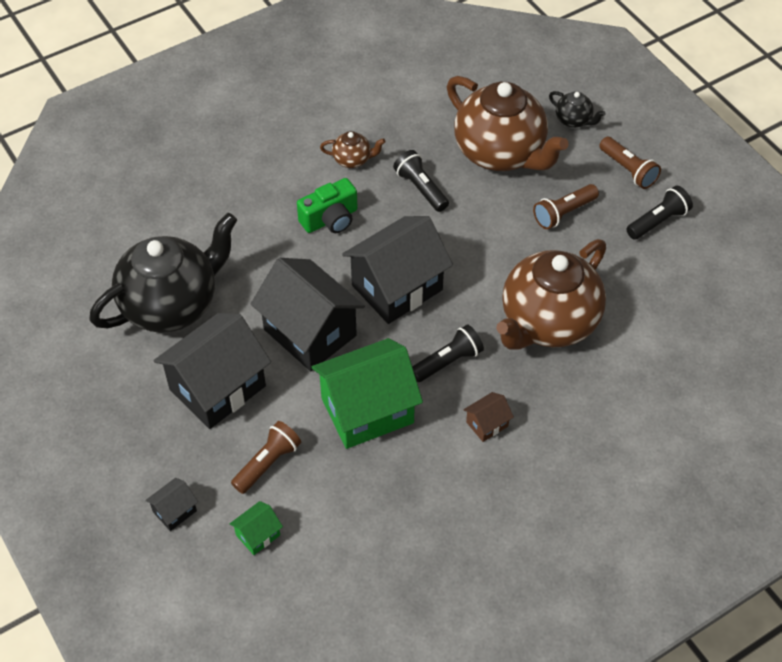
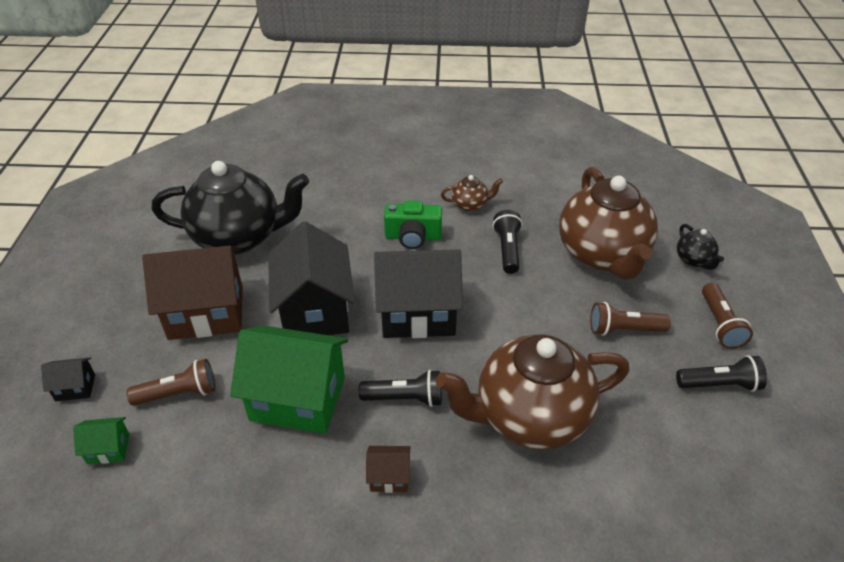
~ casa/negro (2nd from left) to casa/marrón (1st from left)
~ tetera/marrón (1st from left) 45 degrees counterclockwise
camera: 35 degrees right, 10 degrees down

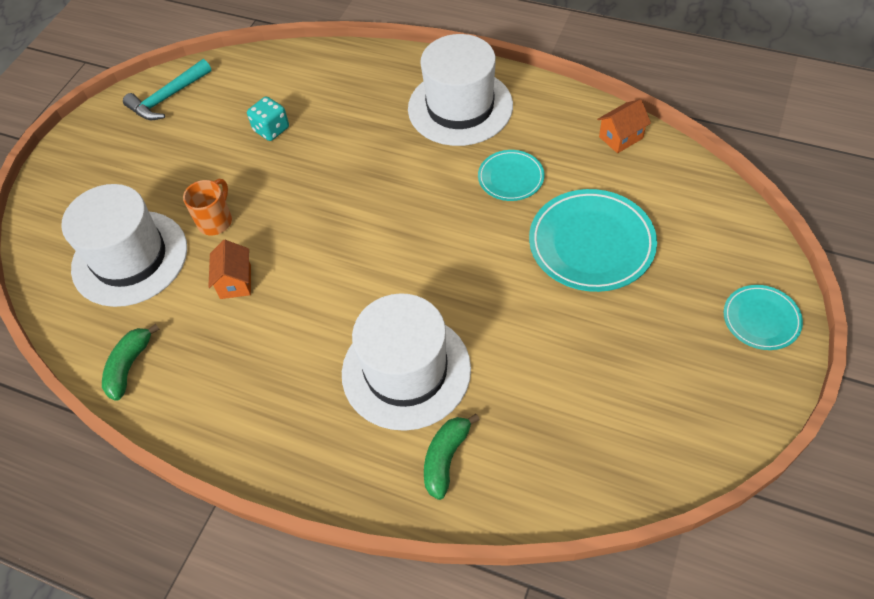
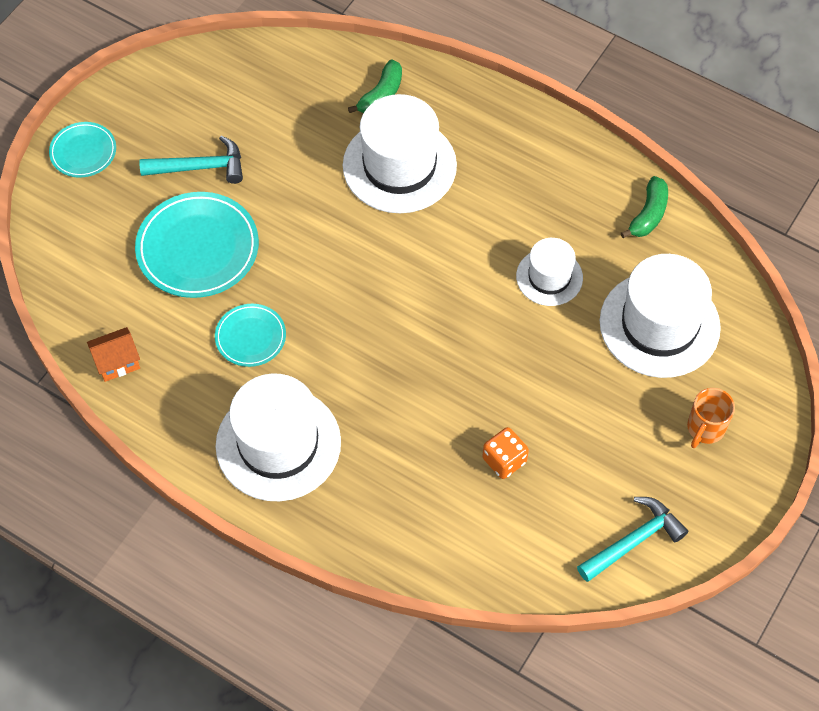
+ martillo/turquesa (1st from left)
~ taza/naranja
~ casa/naranja (1st from left) to sombrero/blanco (3rd from left)
~ dado/turquesa to dado/naranja
camera: 175 degrees left, 5 degrees up

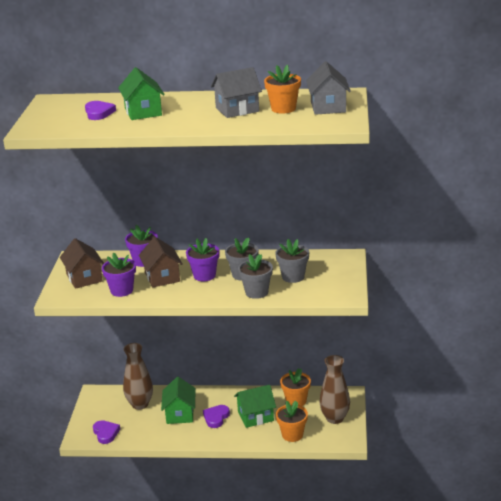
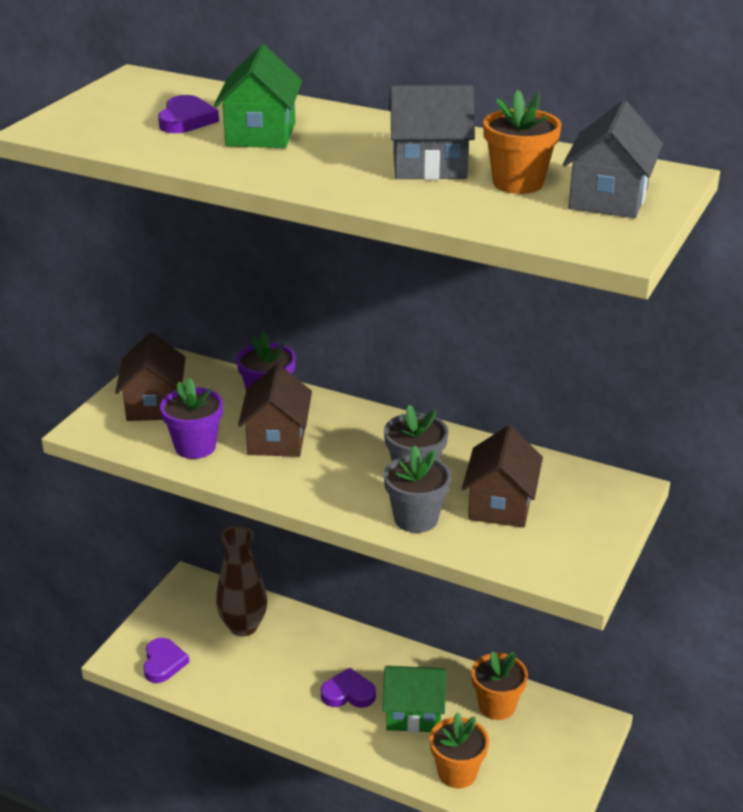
- casa/verde (2nd from left)
- maceta/morado (3rd from left)
- florero/marrón (2nd from left)
~ maceta/gris (3rd from left) to casa/marrón (3rd from left)
~ corazón/morado (3rd from left) 45 degrees clockwise
camera: 20 degrees right, 5 degrees up

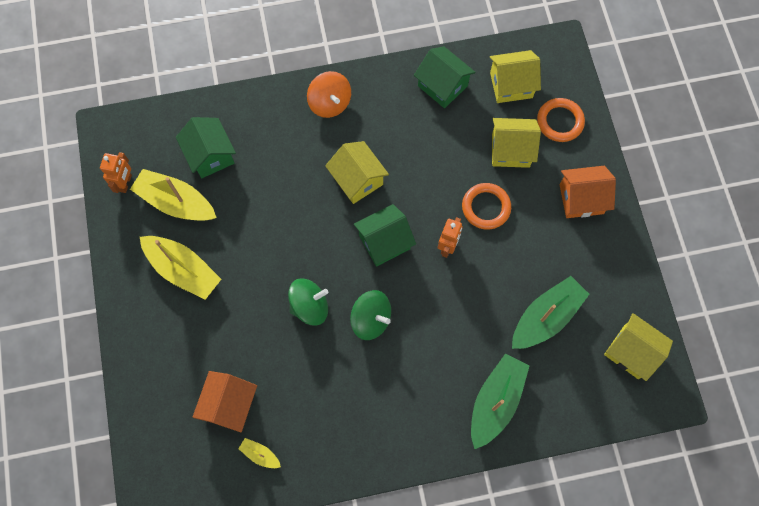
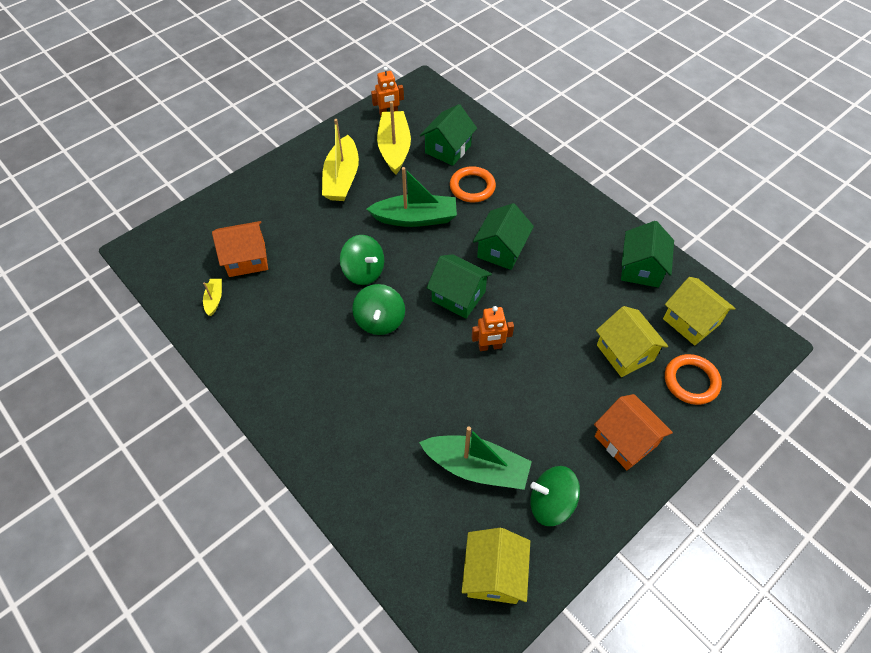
- peonza/naranja
+ peonza/verde (3rd from left)
~ anillo/naranja (1st from left)
~ barco/verde (1st from left)
~ casa/amarillo (1st from left) to casa/verde (3rd from left)
camera: 60 degrees right, 15 degrees down

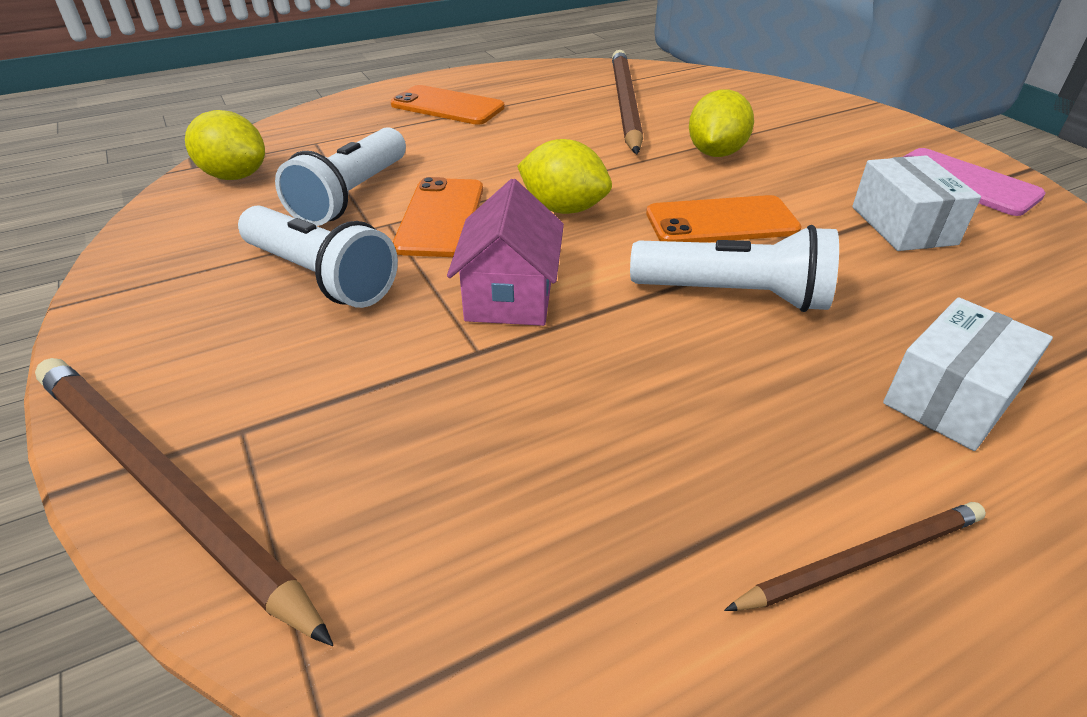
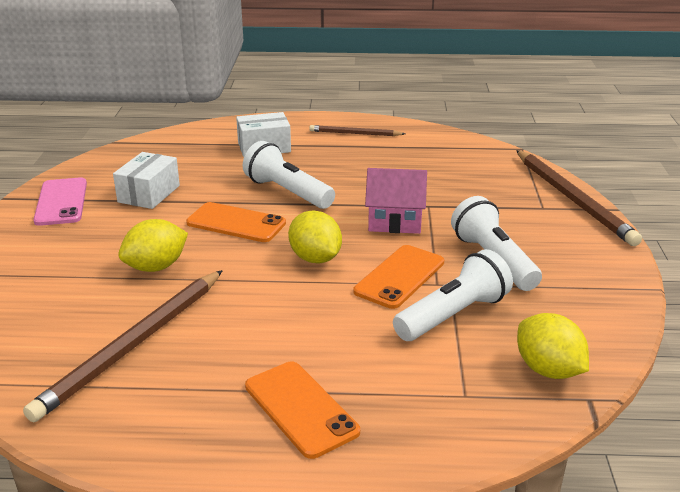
~ casa/rosa 60 degrees clockwise
camera: 150 degrees left, 10 degrees down

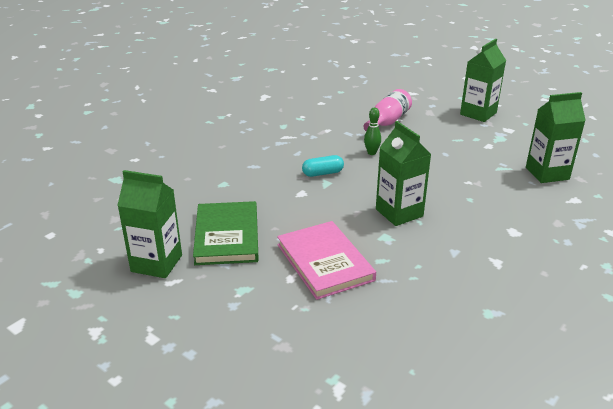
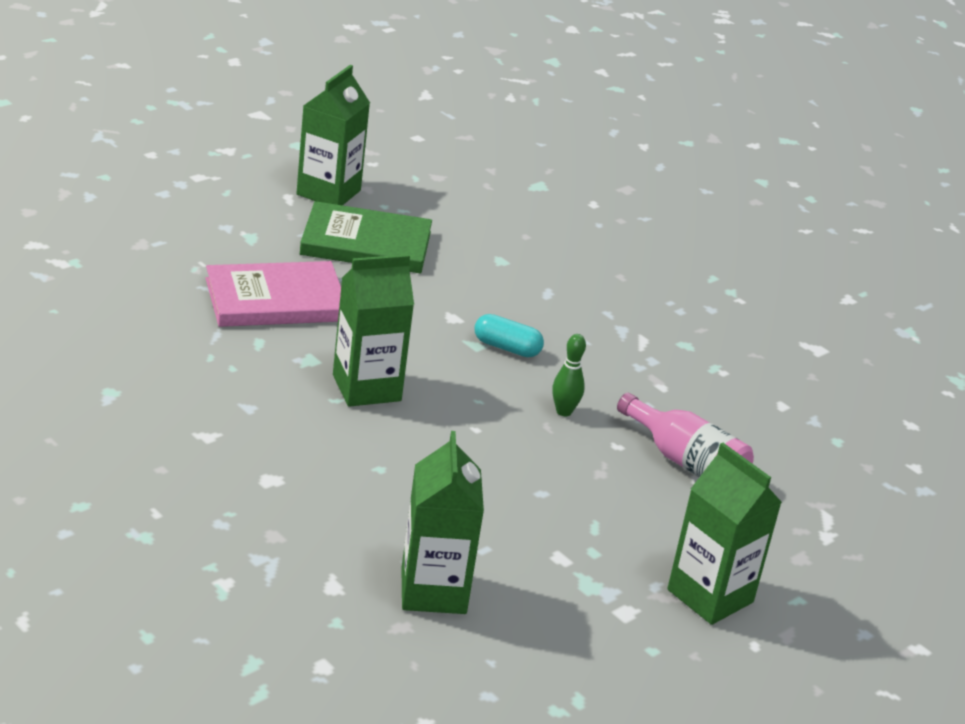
~ cápsula/turquesa 60 degrees counterclockwise
camera: 95 degrees right, 0 degrees up

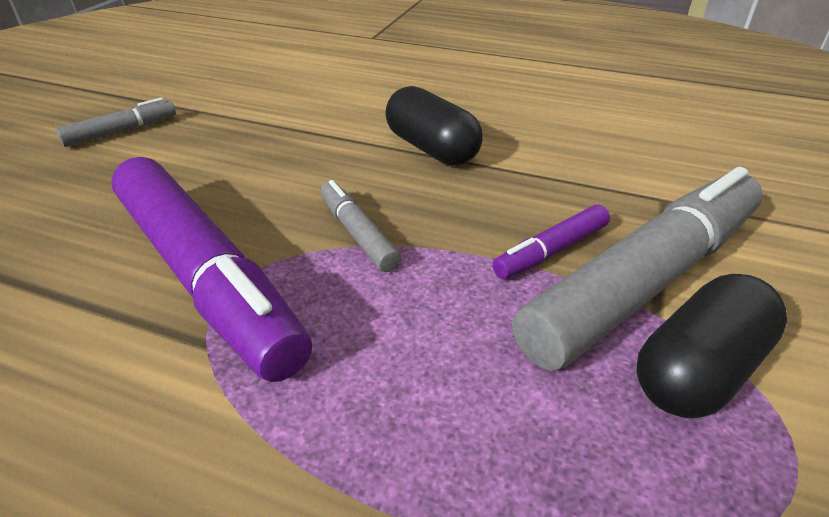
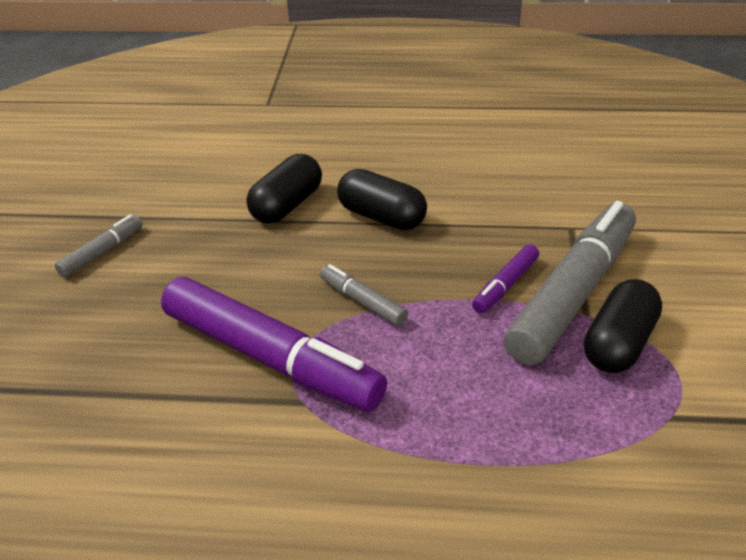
+ cápsula/negro (1st from left)
camera: 15 degrees left, 0 degrees up

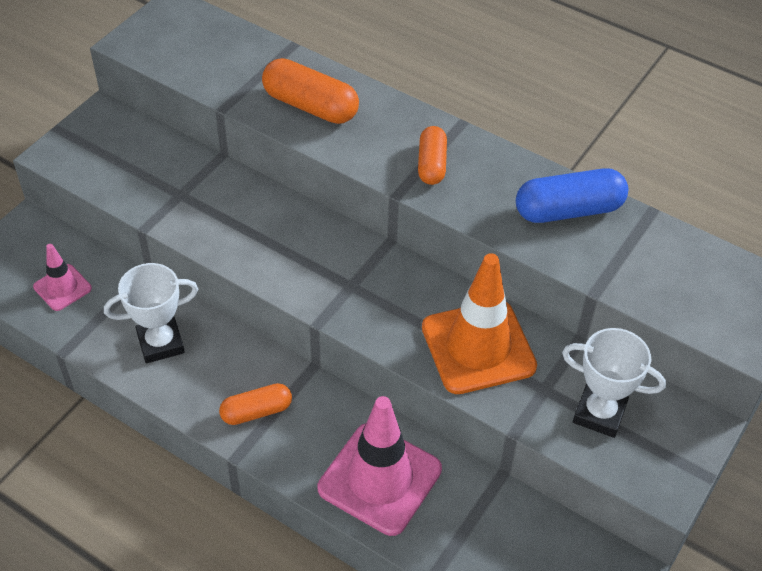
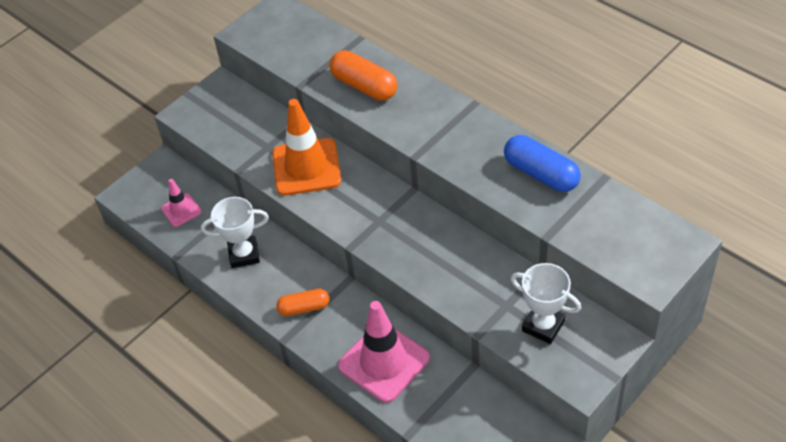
- cápsula/naranja (3rd from left)
~ cono de tráfico/naranja
~ cápsula/azul 45 degrees clockwise
camera: 15 degrees right, 0 degrees up

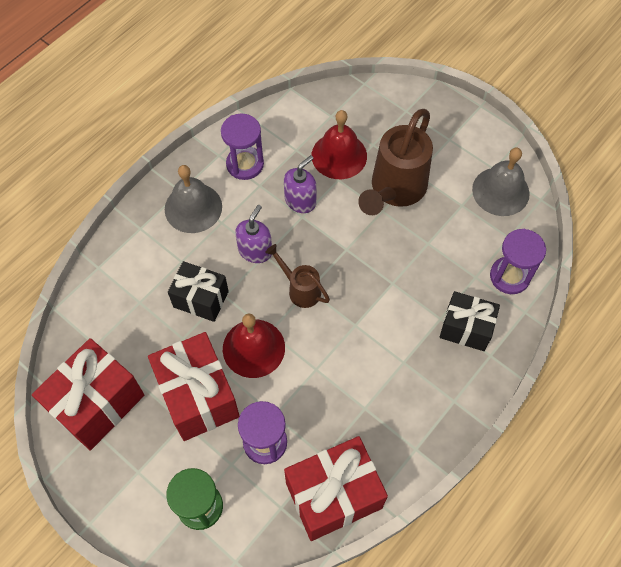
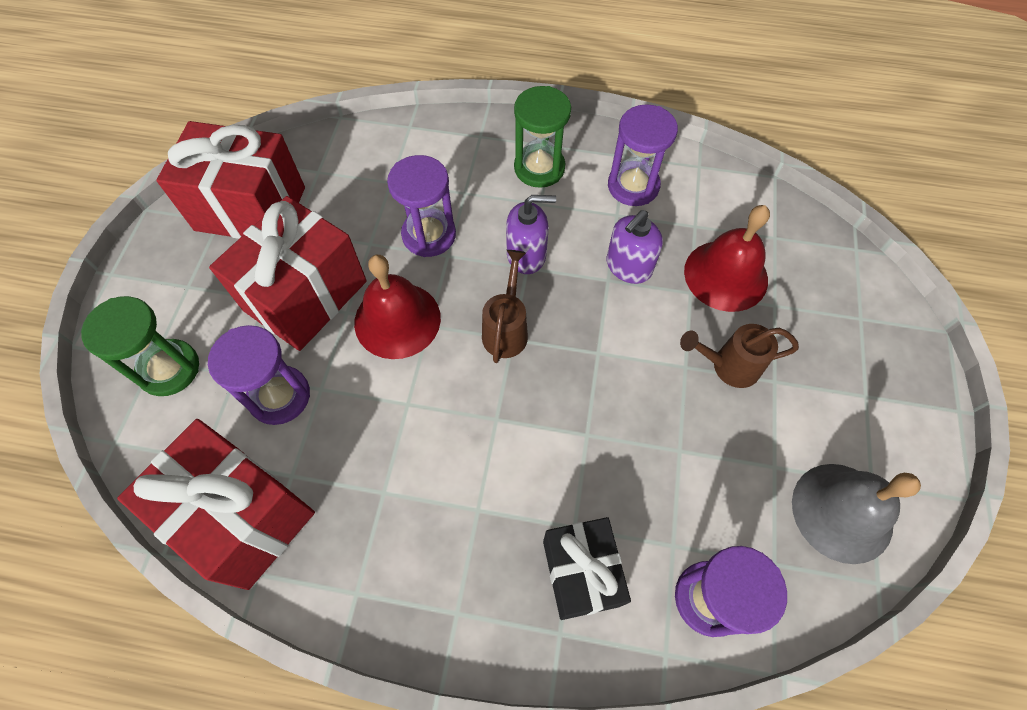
~ campana/gris (1st from left) to reloj de arena/verde (2nd from left)
~ regalo/negro (1st from left) to reloj de arena/morado (2nd from left)
~ dispensador de jabón/morado (2nd from left) 120 degrees clockwise
~ regadera/marrón (2nd from left) x0.53
camera: 60 degrees right, 0 degrees up

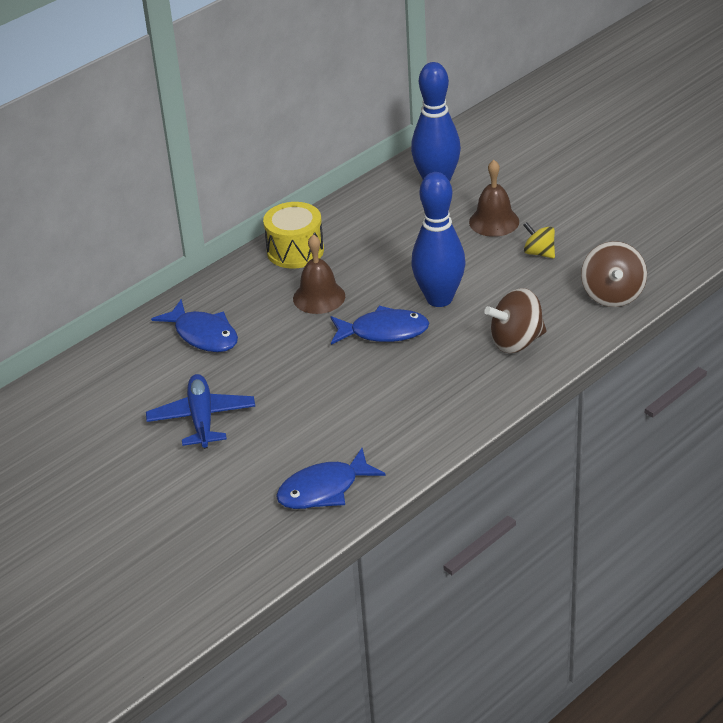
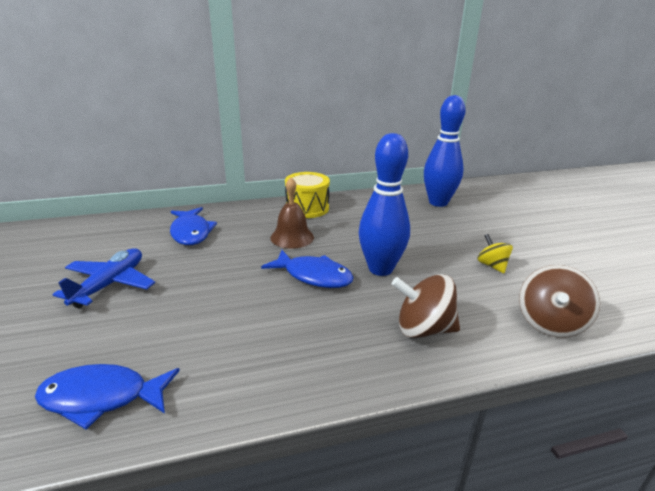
- campana/marrón (2nd from left)
camera: 25 degrees right, 10 degrees down

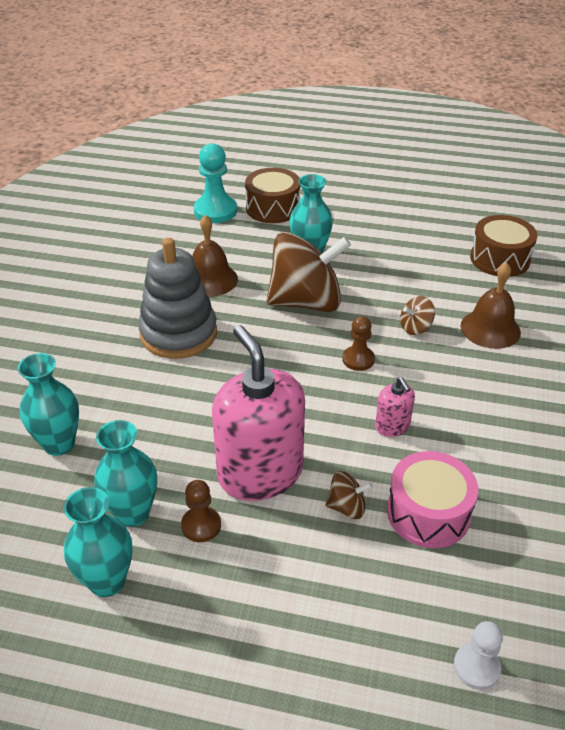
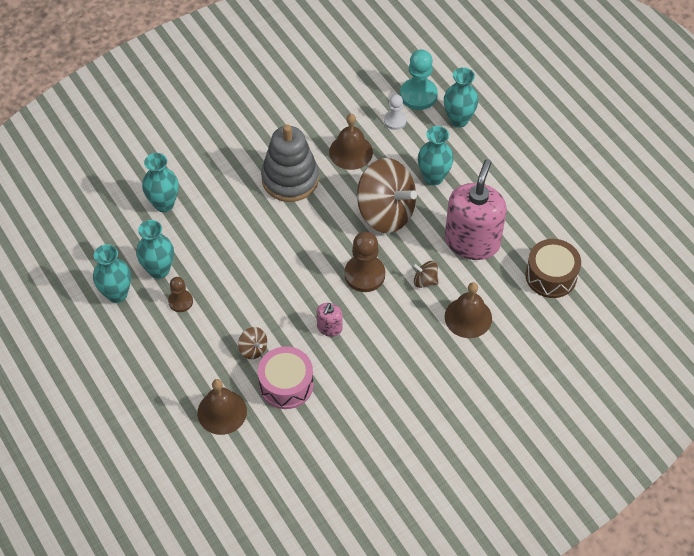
+ campana/marrón (1st from left)
~ dispensador de jabón/rosa (1st from left in the first image) to dispensador de jabón/rosa (2nd from left)
~ peón/blanco
~ tambor/marrón (1st from left) to florero/turquesa (5th from left)
~ peón/marrón (2nd from left) x1.69
camera: 45 degrees right, 15 degrees up

